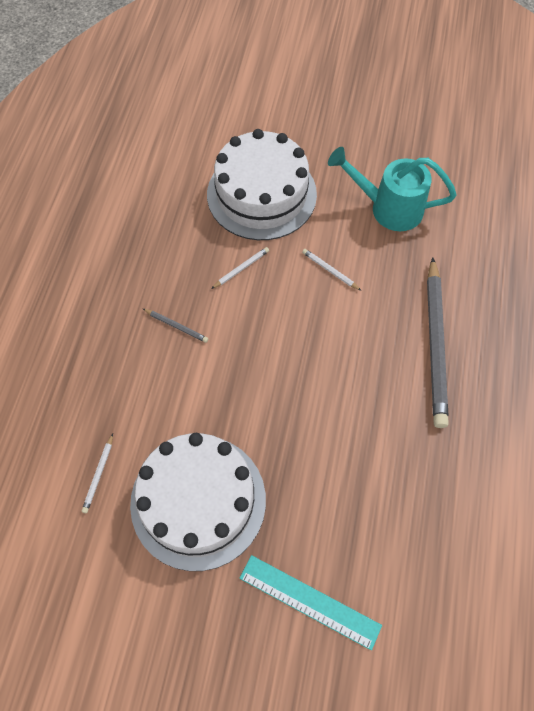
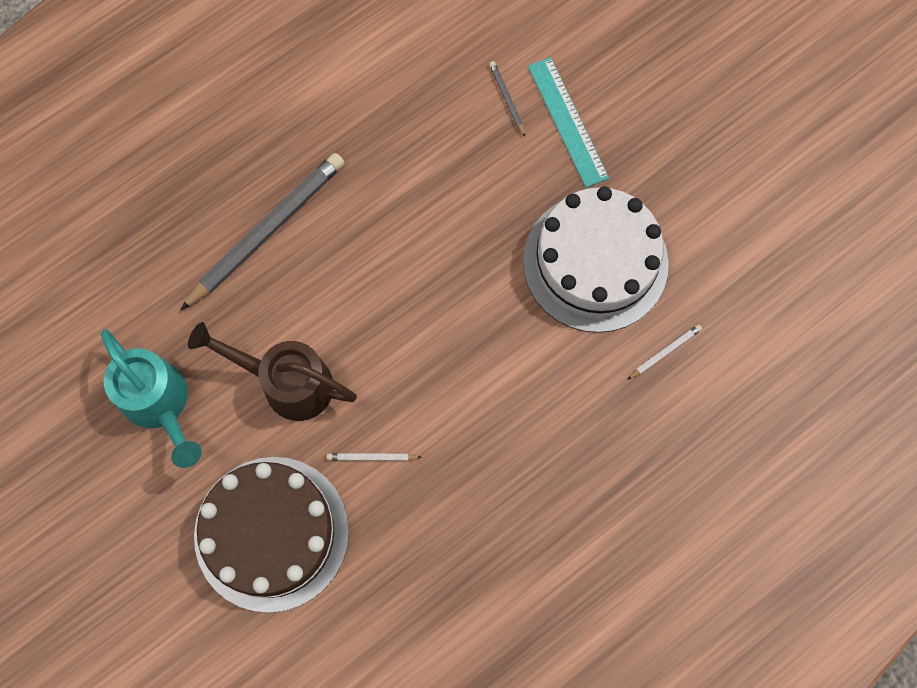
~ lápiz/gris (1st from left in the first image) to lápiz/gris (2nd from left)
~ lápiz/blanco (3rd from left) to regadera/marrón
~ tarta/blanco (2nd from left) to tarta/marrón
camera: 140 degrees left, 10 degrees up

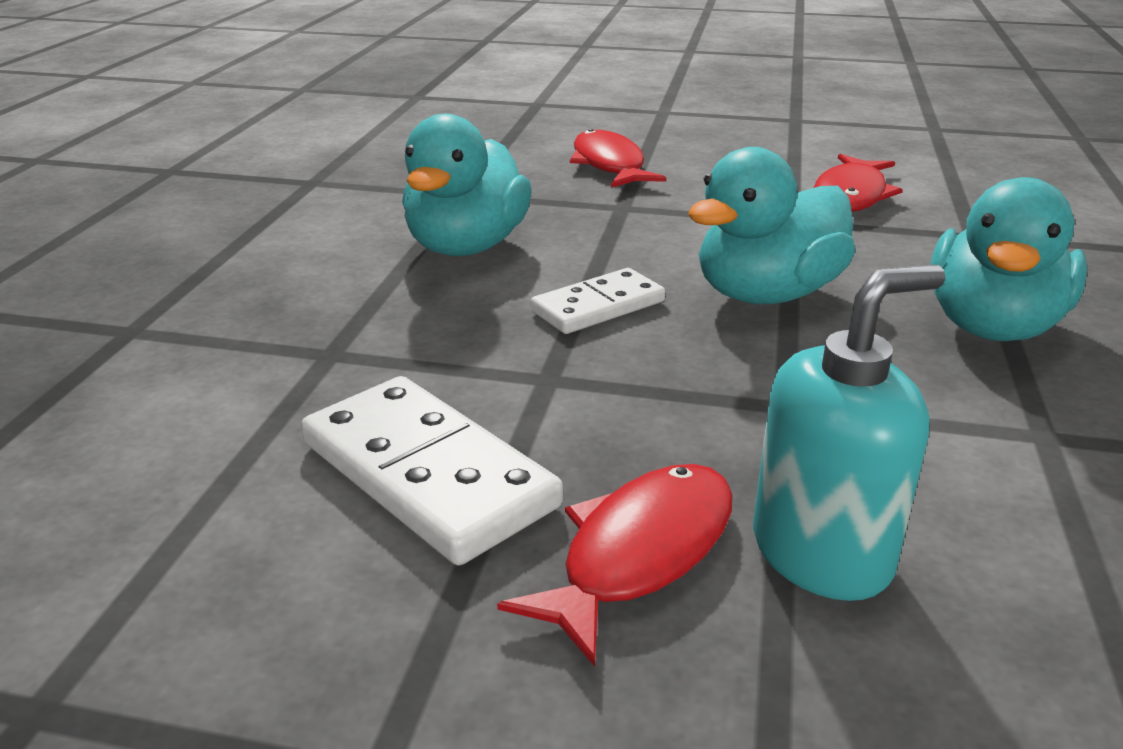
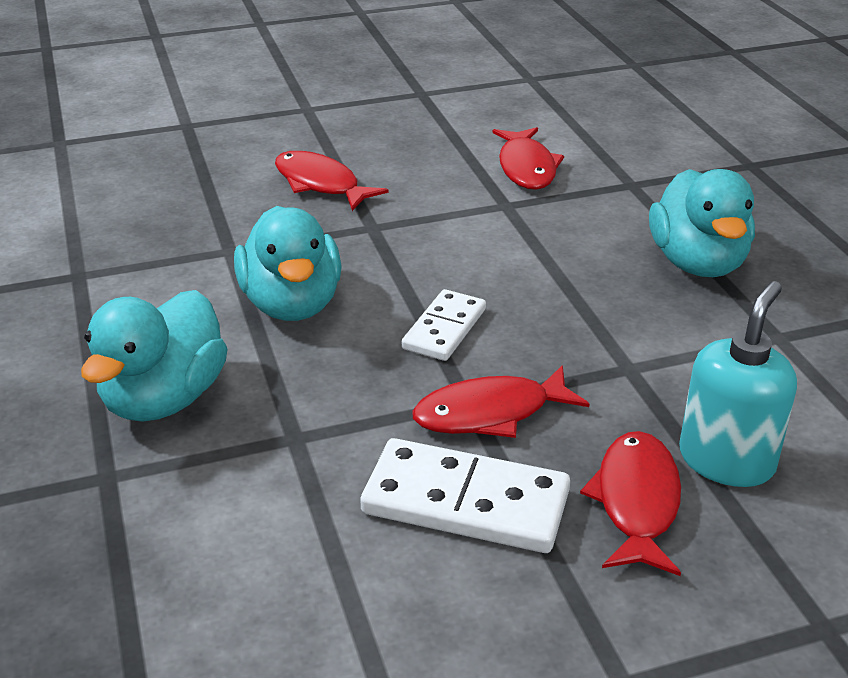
+ pez/rojo (2nd from left)
~ pato/turquesa (2nd from left in the first image) to pato/turquesa (1st from left)
camera: 30 degrees left, 5 degrees up

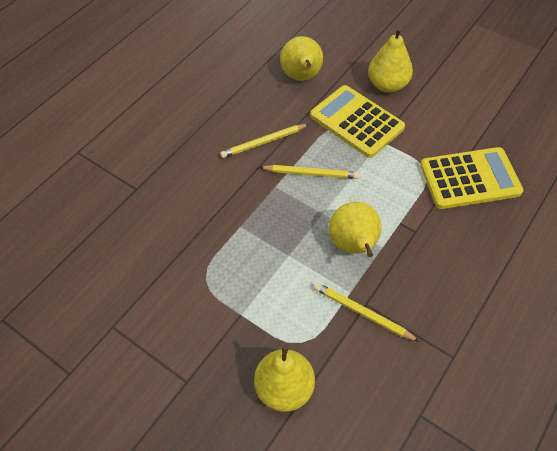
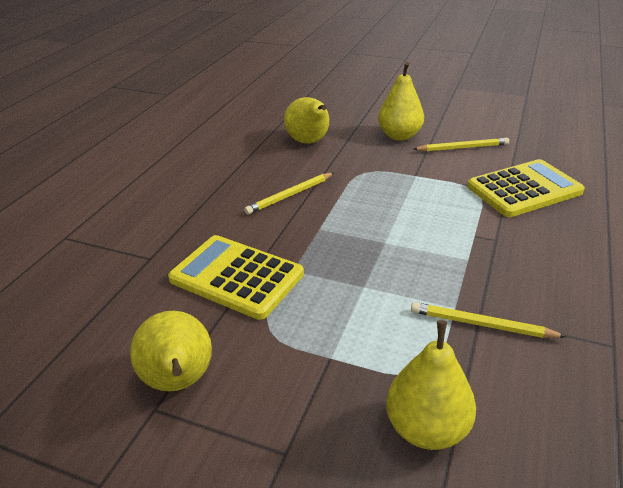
~ lápiz/amarillo (2nd from left)
~ calculadora/amarillo (1st from left)
~ pera/amarillo (3rd from left in the first image) to pera/amarillo (1st from left)
camera: 15 degrees left, 20 degrees down

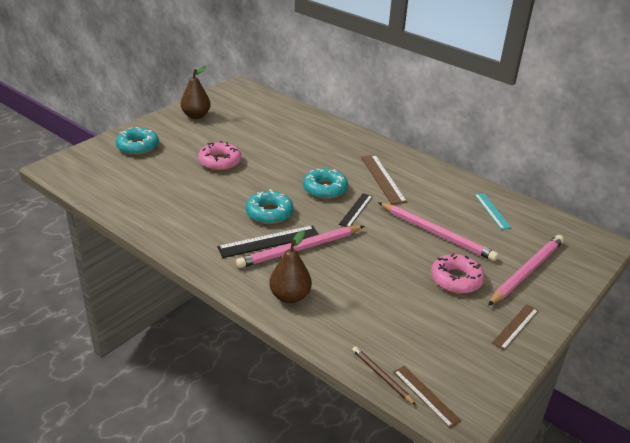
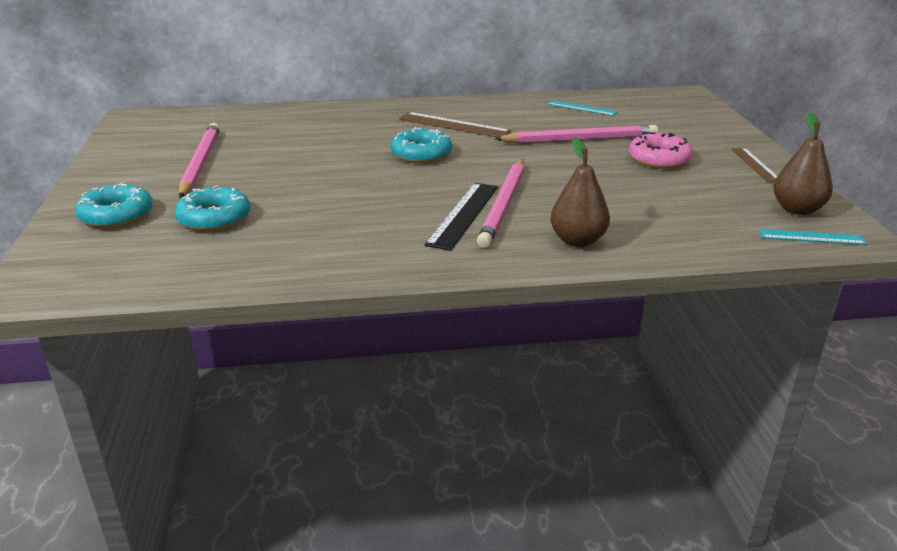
- rosquilla/rosa (1st from left)
- regla/negro (2nd from left)
- lápiz/marrón
~ pera/marrón (1st from left in the first image) to pera/marrón (2nd from left)
~ rosquilla/turquesa (2nd from left)
~ lápiz/rosa (3rd from left in the first image) to lápiz/rosa (1st from left)
~ regla/marrón (2nd from left) to regla/turquesa (2nd from left)
camera: 45 degrees left, 5 degrees down

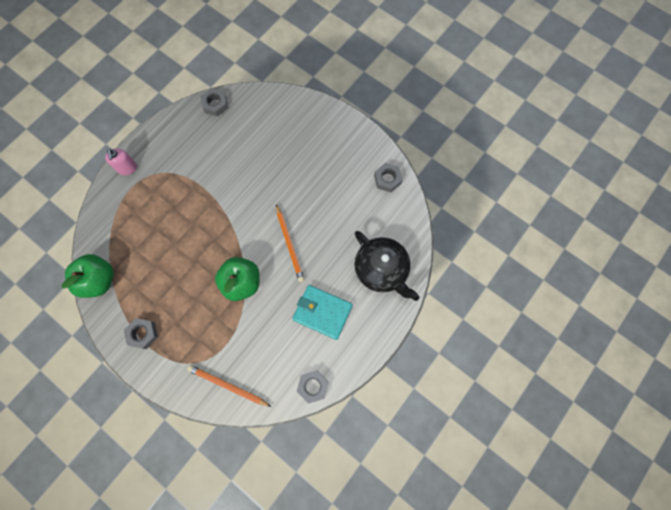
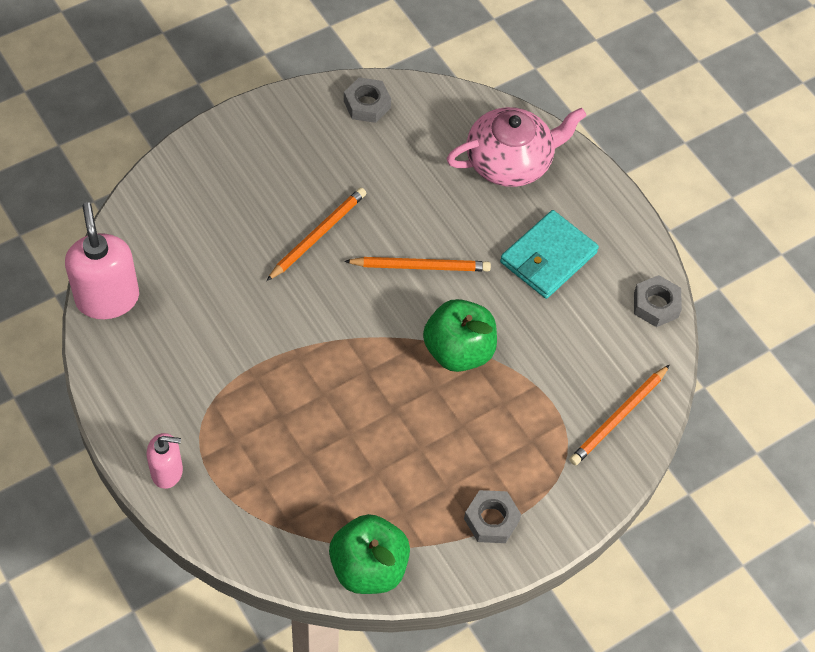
+ lápiz/naranja (1st from left)
~ tuerca/gris (2nd from left) to dispensador de jabón/rosa (1st from left)
~ tetera/negro to tetera/rosa
camera: 75 degrees left, 15 degrees down

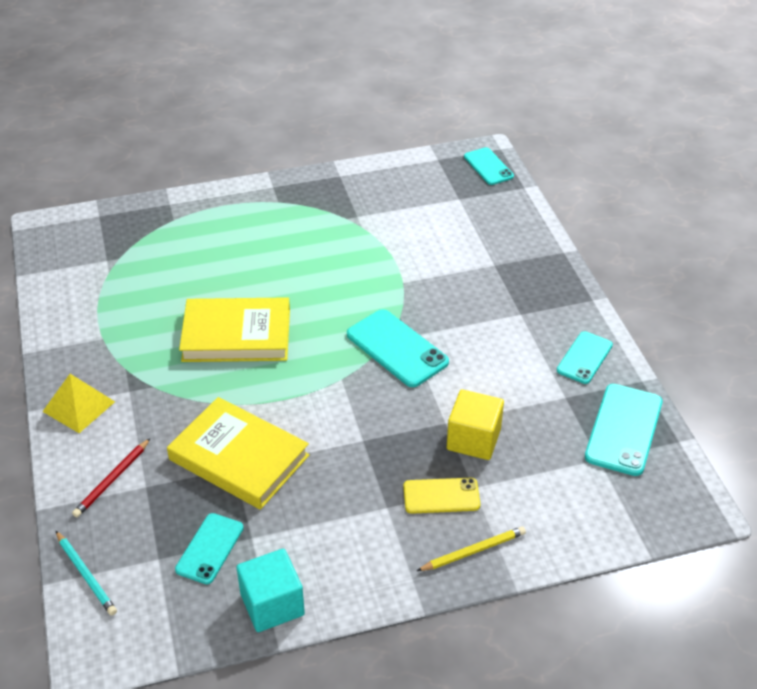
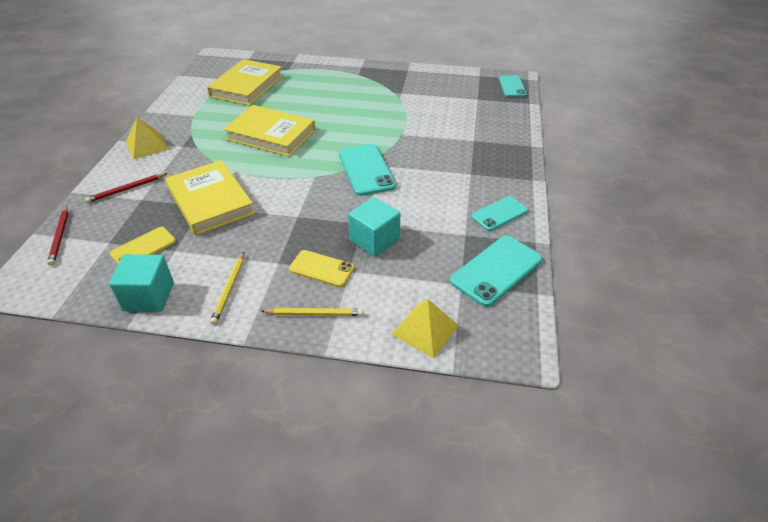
+ libro/amarillo (2nd from left)
+ lápiz/amarillo (1st from left)
+ pirámide/amarillo (2nd from left)
~ lápiz/turquesa to lápiz/rojo (1st from left)
~ móvil/turquesa (1st from left) to móvil/amarillo (1st from left)
~ cubo/amarillo to cubo/turquesa (2nd from left)
camera: 25 degrees right, 0 degrees up

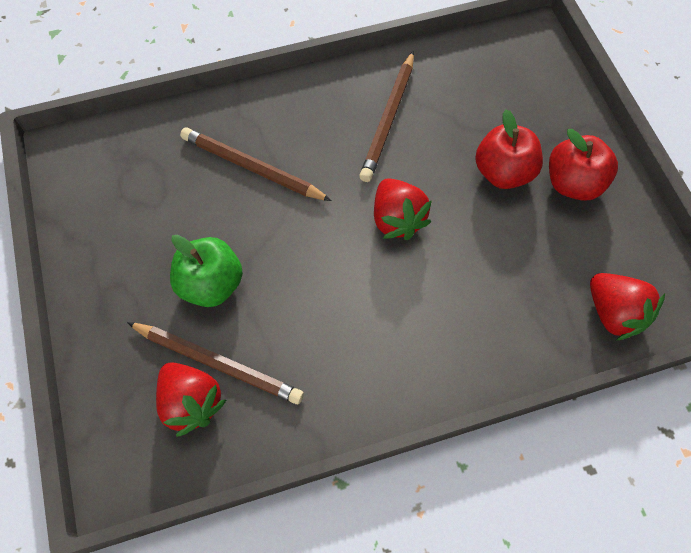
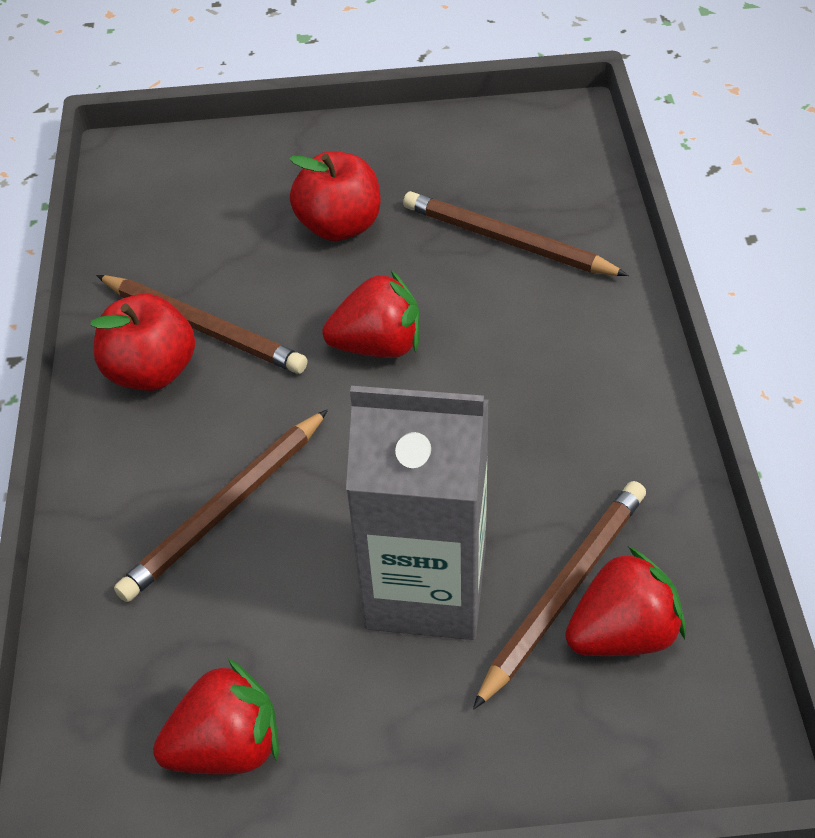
+ lápiz/marrón (3rd from left)
~ manzana/rojo (2nd from left in the first image) to manzana/rojo (1st from left)
~ fresa/rojo (3rd from left in the first image) to fresa/rojo (1st from left)
~ manzana/verde to cartón de leche/gris
camera: 75 degrees left, 15 degrees down

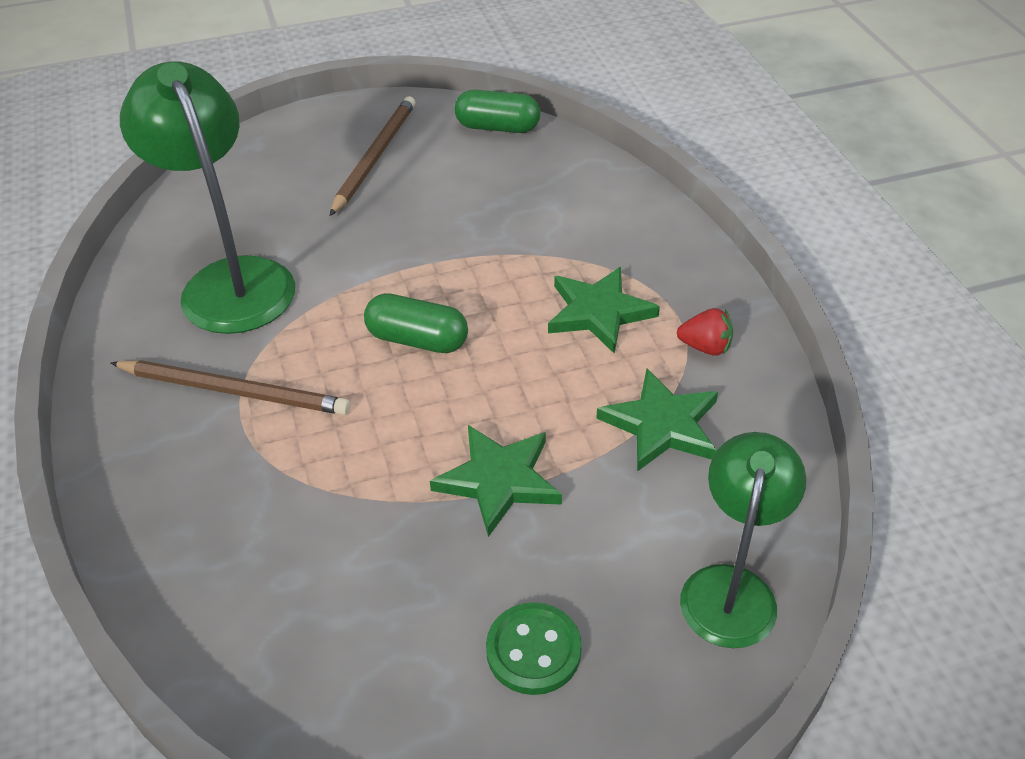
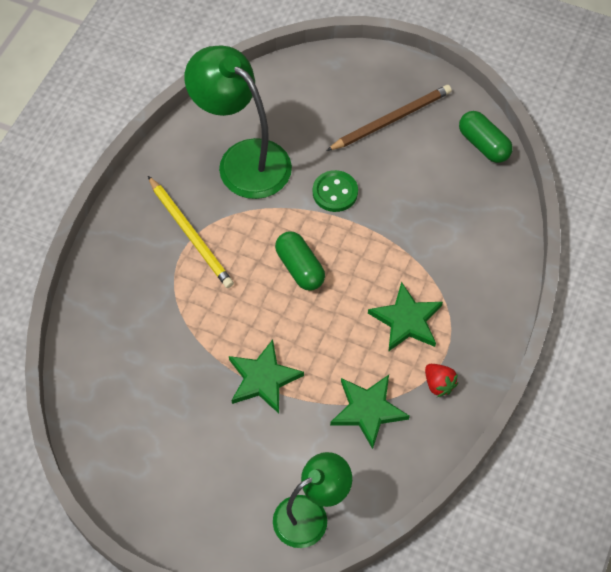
~ botón/verde
~ lápiz/marrón (1st from left) to lápiz/amarillo
~ lámpara/verde (1st from left) 60 degrees counterclockwise
camera: 40 degrees right, 15 degrees up

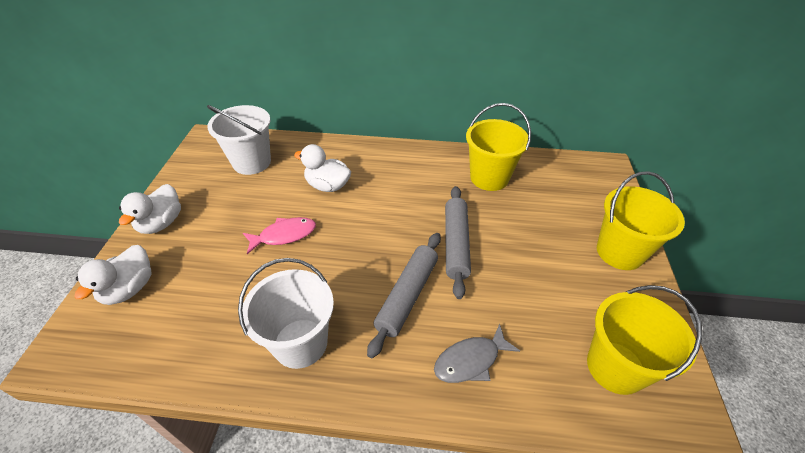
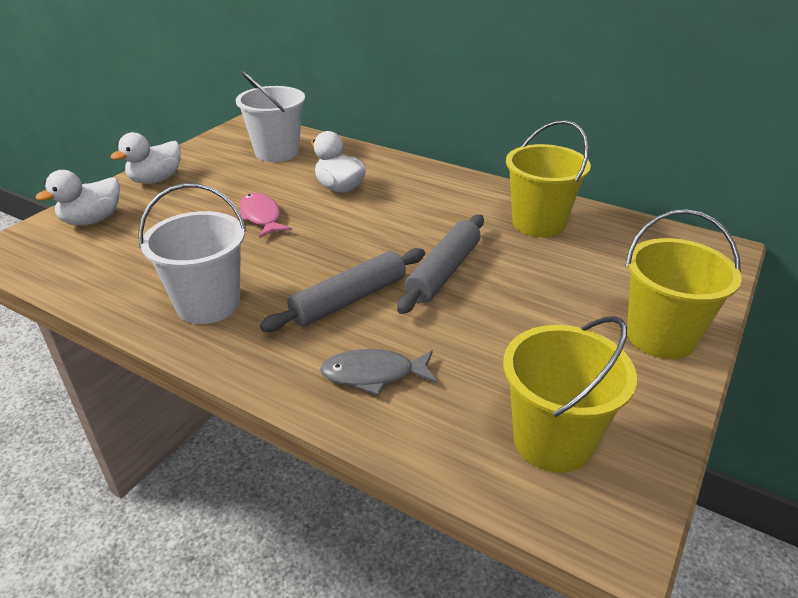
~ pez/rosa 120 degrees counterclockwise
camera: 25 degrees right, 10 degrees down

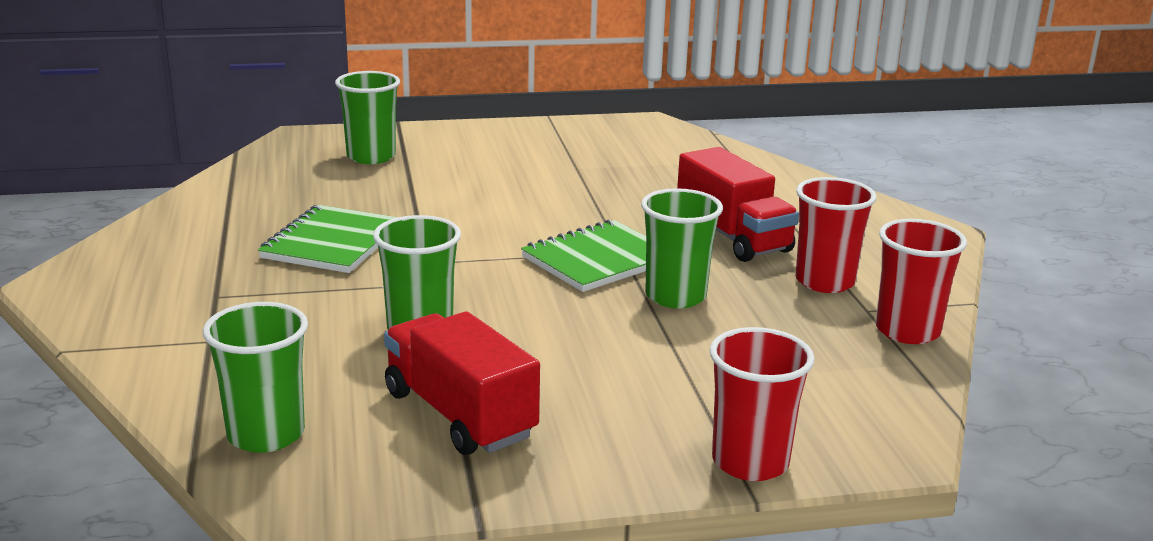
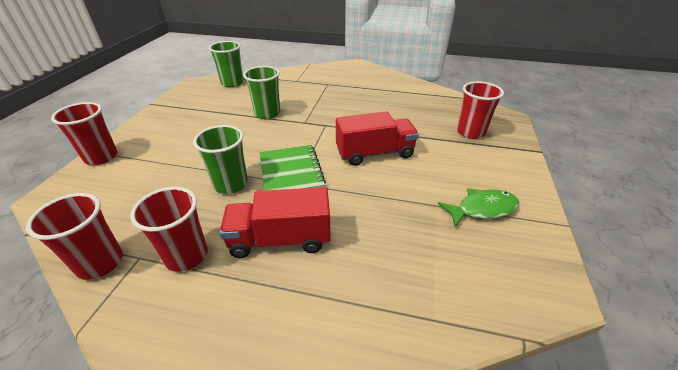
- cuaderno/verde (1st from left)
+ pez/verde
~ camión/rojo (1st from left in the first image) to camión/rojo (2nd from left)
~ vaso/verde (2nd from left) to vaso/rojo (4th from left)
camera: 115 degrees right, 15 degrees up

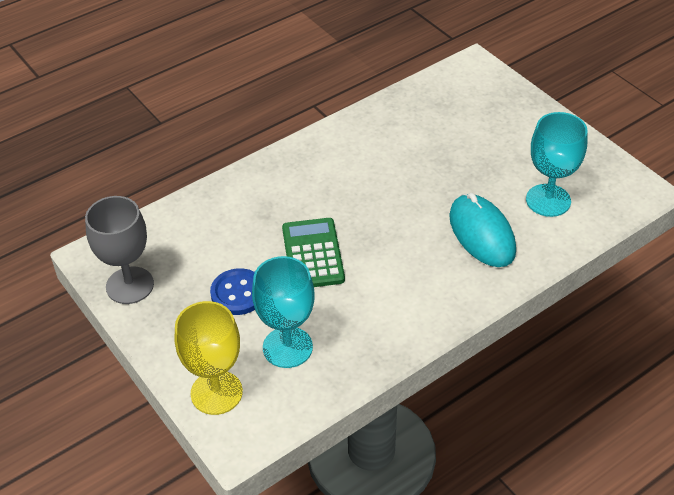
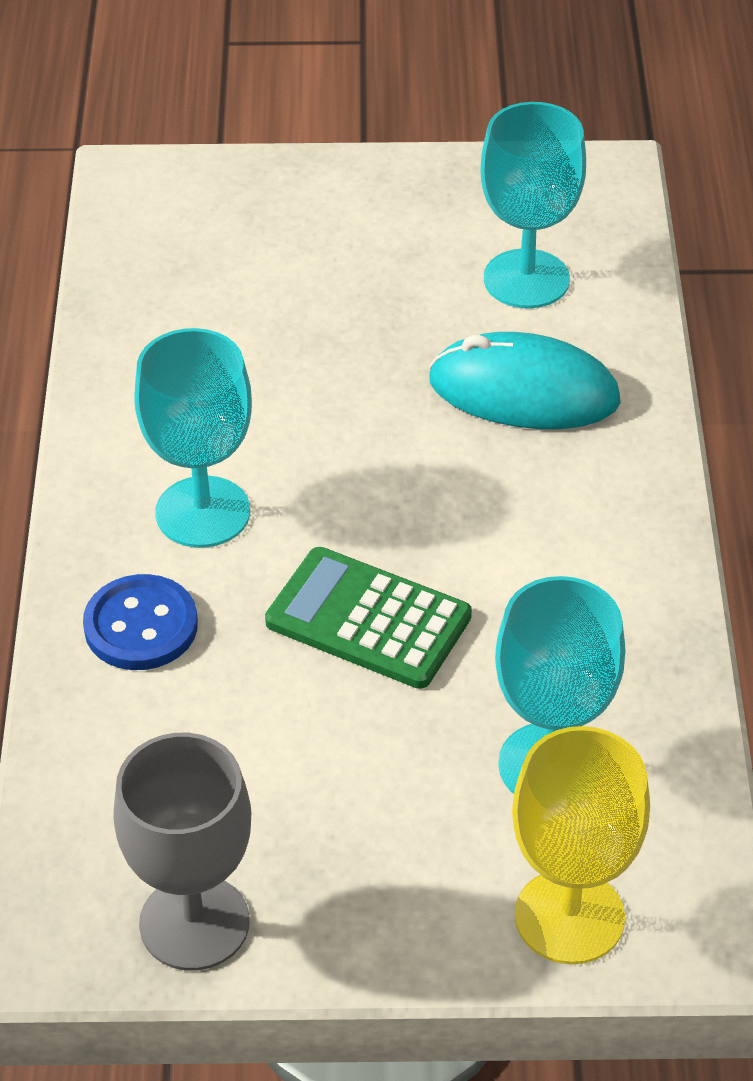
+ copa/turquesa (1st from left)
~ botón/azul
camera: 55 degrees left, 0 degrees up

